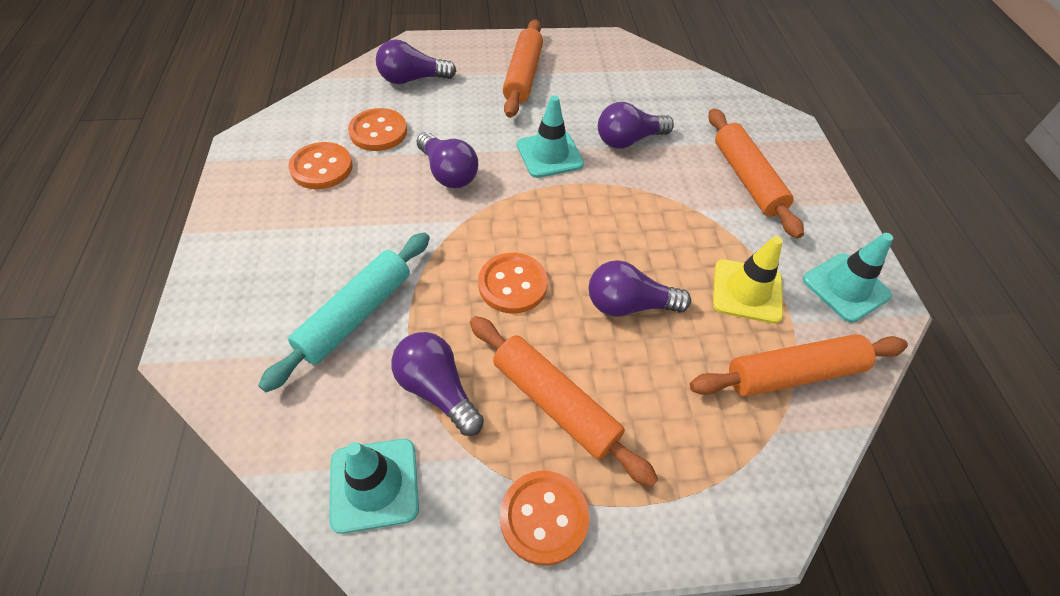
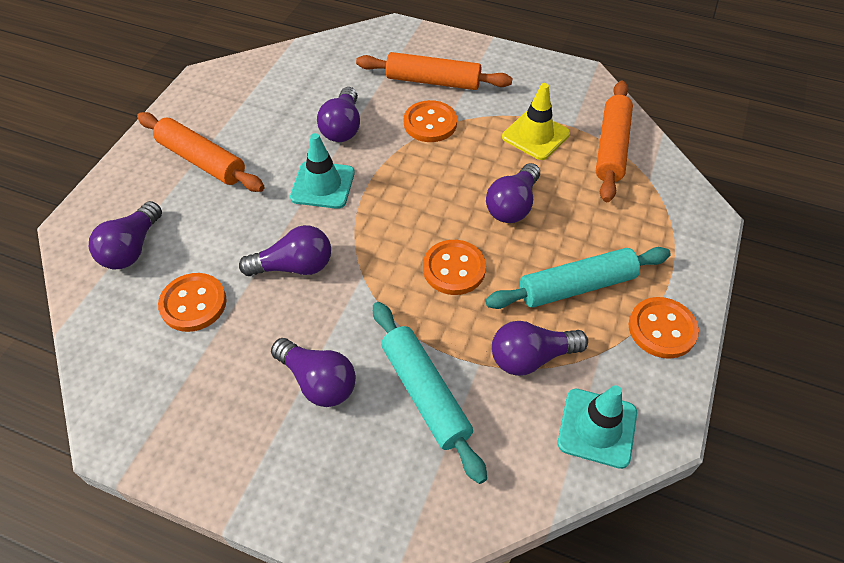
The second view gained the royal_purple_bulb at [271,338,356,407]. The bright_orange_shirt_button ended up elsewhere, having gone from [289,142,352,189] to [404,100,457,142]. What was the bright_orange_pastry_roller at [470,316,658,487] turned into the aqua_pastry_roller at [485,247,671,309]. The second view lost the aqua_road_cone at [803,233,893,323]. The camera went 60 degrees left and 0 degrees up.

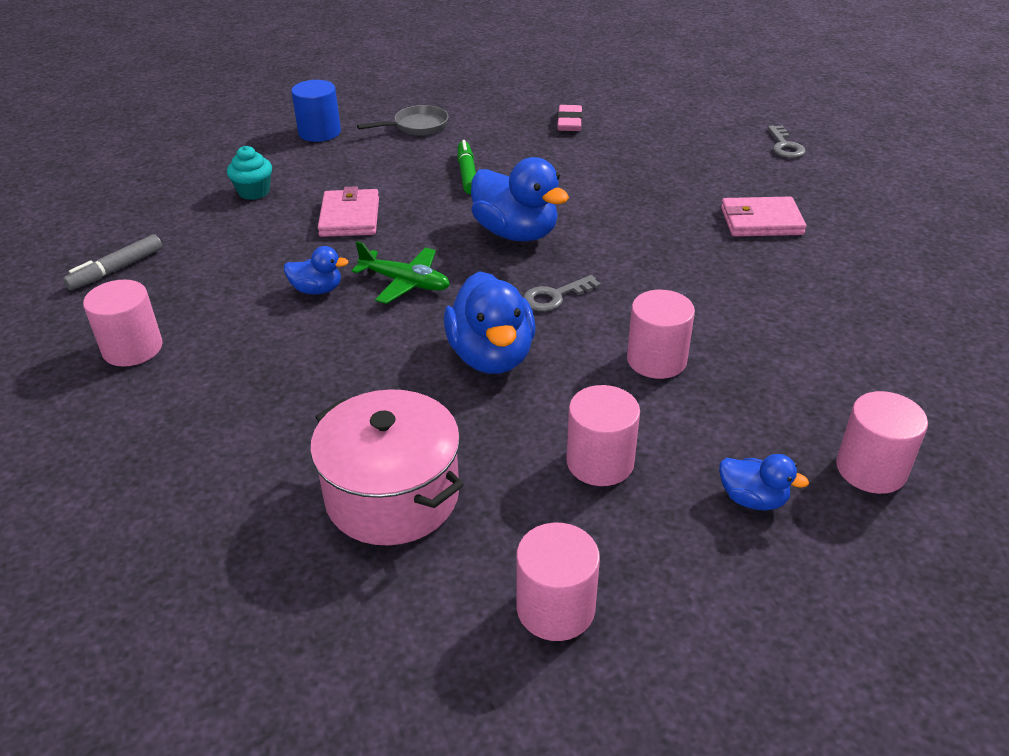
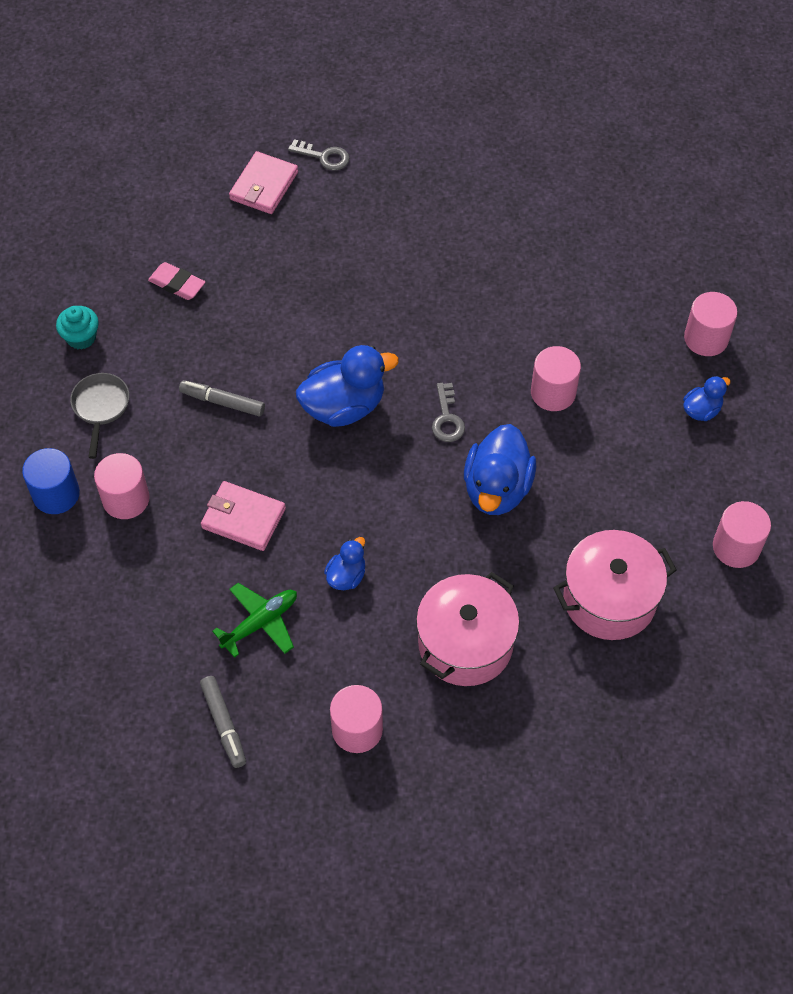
The aqua_fairy_cake ended up elsewhere, having gone from [227,146,272,200] to [56,306,99,350]. The rosy_solid_cylinder ended up elsewhere, having gone from [566,385,640,486] to [94,453,150,519]. What was the leaf-green_felt_pen at [458,140,476,194] turned into the ash-grey_felt_pen at [179,380,265,416]. The leaf-green_plane ended up elsewhere, having gone from [352,241,450,304] to [212,583,297,658]. The rosy_billfold ended up elsewhere, having gone from [721,197,807,237] to [229,151,298,214]. The second view gained the rosy_cooking_pot at [416,572,519,686]. The cobalt_rubber_duck at [444,271,535,374] ended up facing another way, 90 degrees clockwise from before. The camera went 65 degrees left and 20 degrees up.

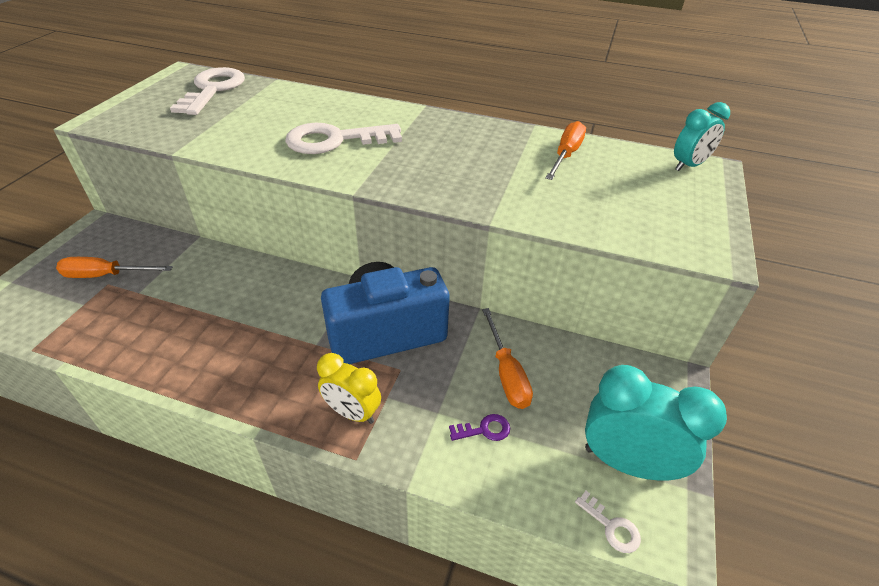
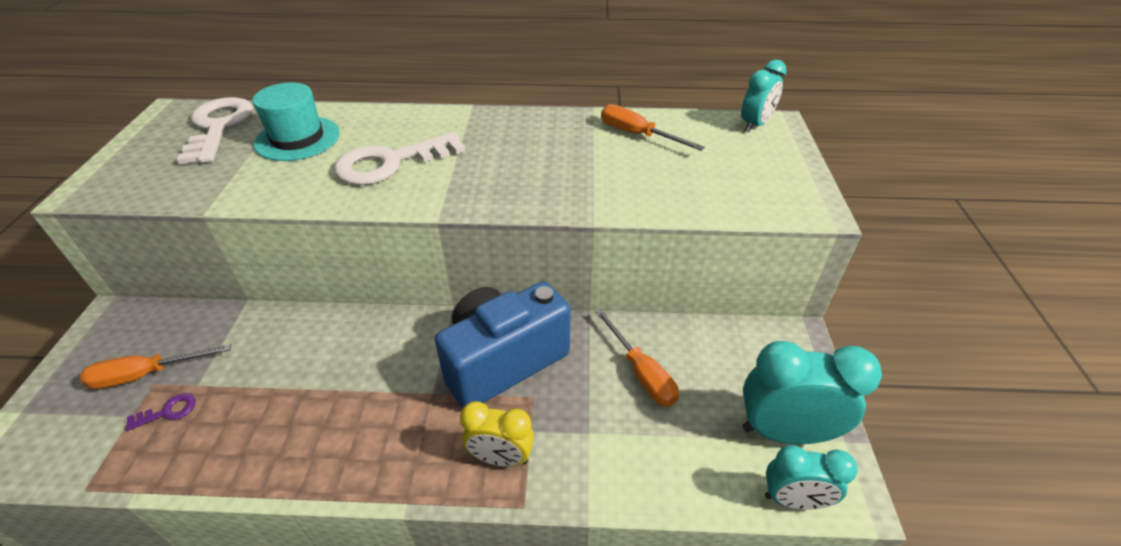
The royal_purple_key ended up elsewhere, having gone from [449,414,510,441] to [126,393,195,431]. The second view gained the aqua_tall_hat at [253,83,340,161]. The bright_orange_hand_screwdriver at [545,121,586,180] ended up facing another way, 60 degrees counterclockwise from before. Where the pure_white_key stood at [575,491,641,553], the aqua_alarm_clock came to stand at [765,445,858,510]. The camera went 15 degrees left and 0 degrees up.

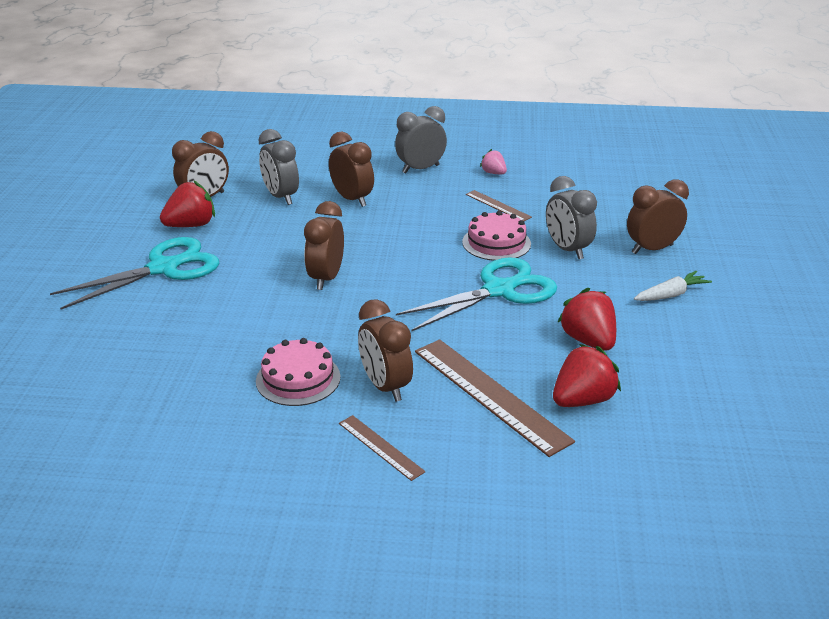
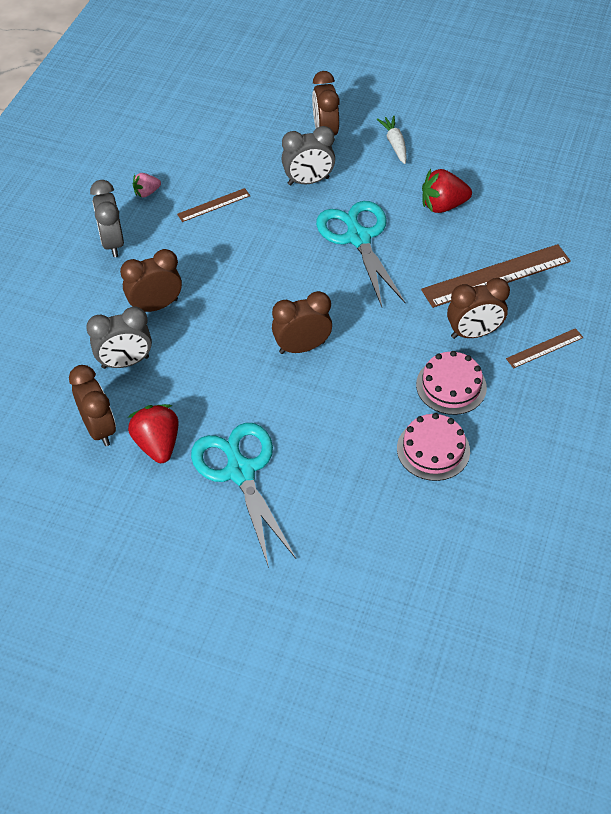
The russet_alarm_clock at [304,201,344,290] ended up facing another way, 135 degrees clockwise from before. The rosy_cake ended up elsewhere, having gone from [462,211,531,261] to [397,413,470,481]. The second view lost the red_toy_strawberry at [553,344,621,407]. The camera went 75 degrees left and 20 degrees up.

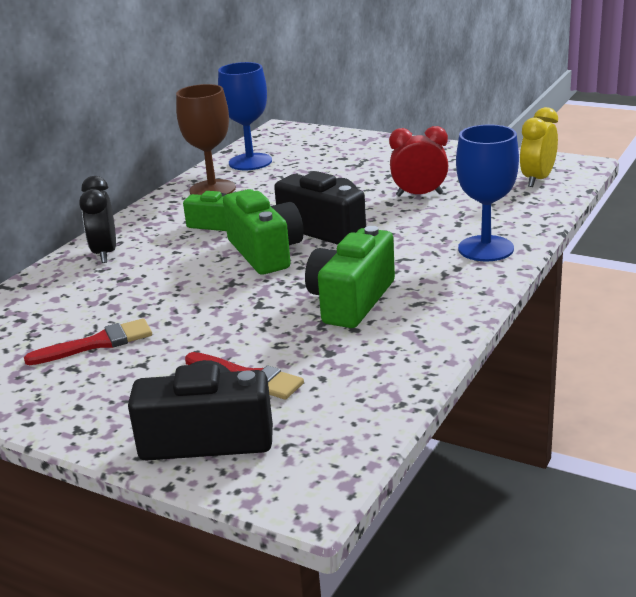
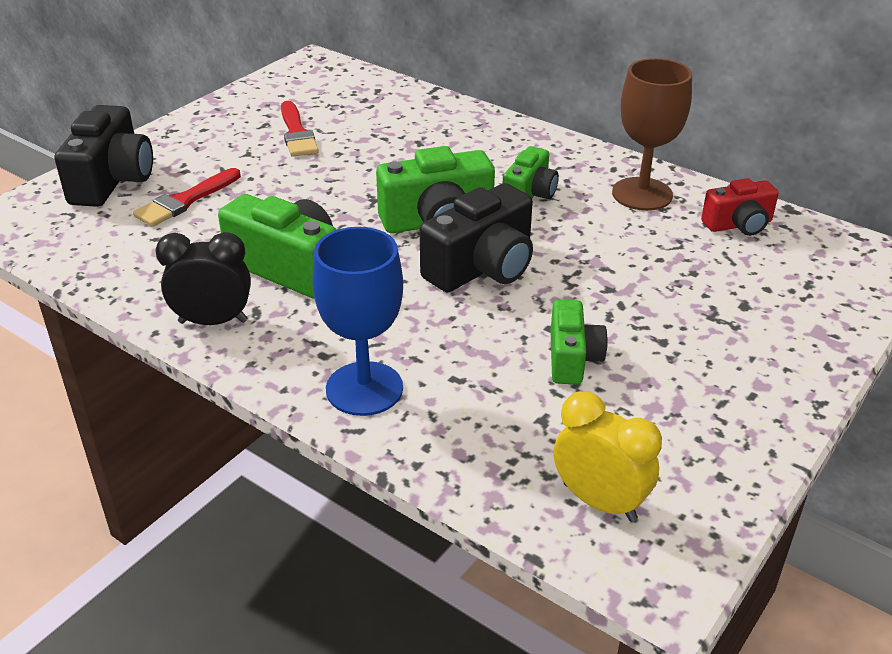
The ebony_alarm_clock ended up elsewhere, having gone from [79,176,116,263] to [156,232,251,325]. Where the red_alarm_clock stood at [389,126,448,197], the leaf-green_camera came to stand at [550,300,608,385]. Where the cobalt_goblet stood at [218,62,272,170], the red_camera came to stand at [701,178,779,236]. The camera went 95 degrees right and 10 degrees up.

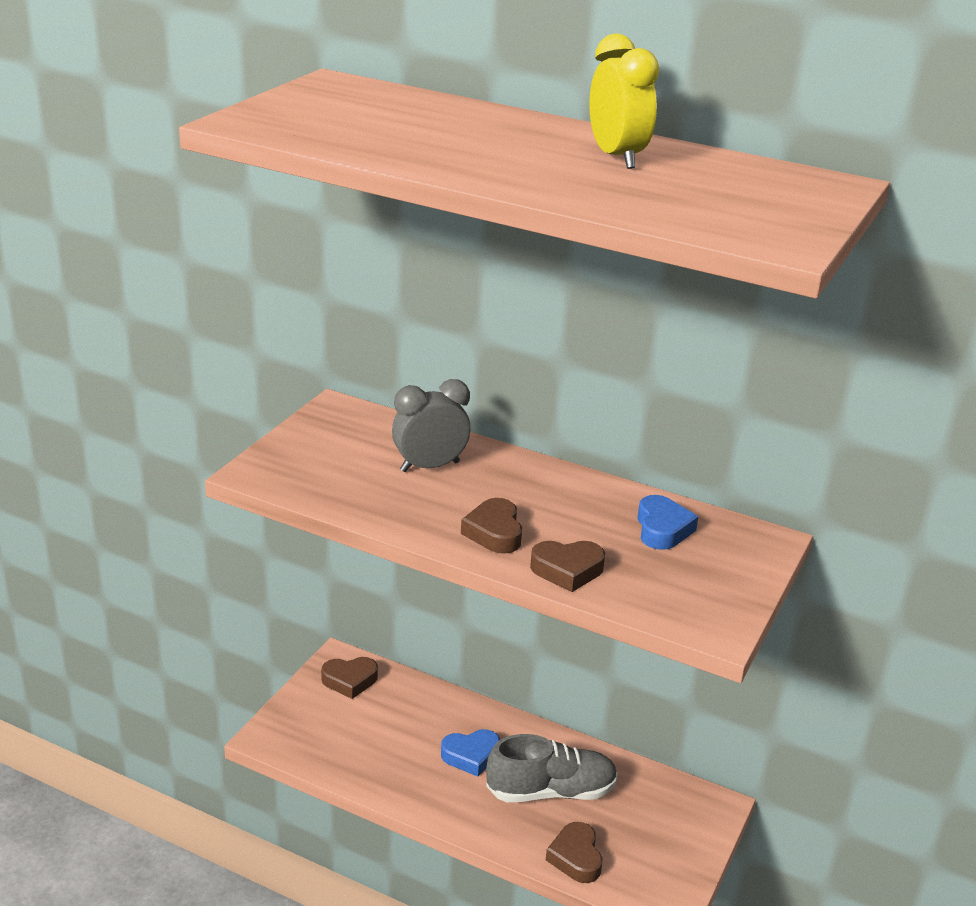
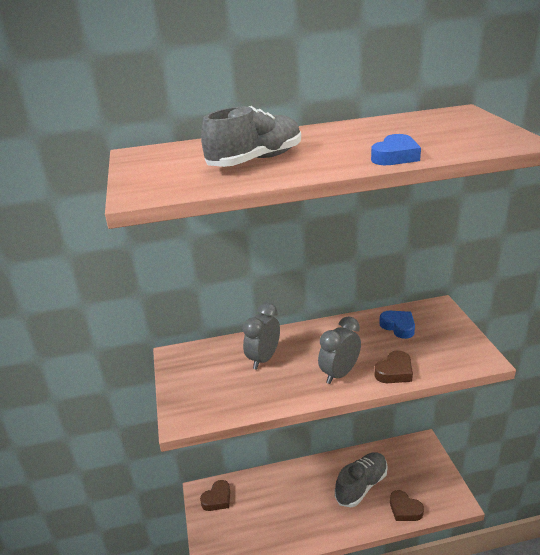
The second view gained the ash-grey_sneaker at [201,106,301,167]. Where the russet_heart stood at [461,498,522,554], the ash-grey_alarm_clock came to stand at [318,316,361,384]. The cobalt_heart ended up elsewhere, having gone from [441,729,500,777] to [371,134,421,165]. The second view lost the bright_yellow_alarm_clock at [589,34,659,169]. The camera went 35 degrees left and 0 degrees up.

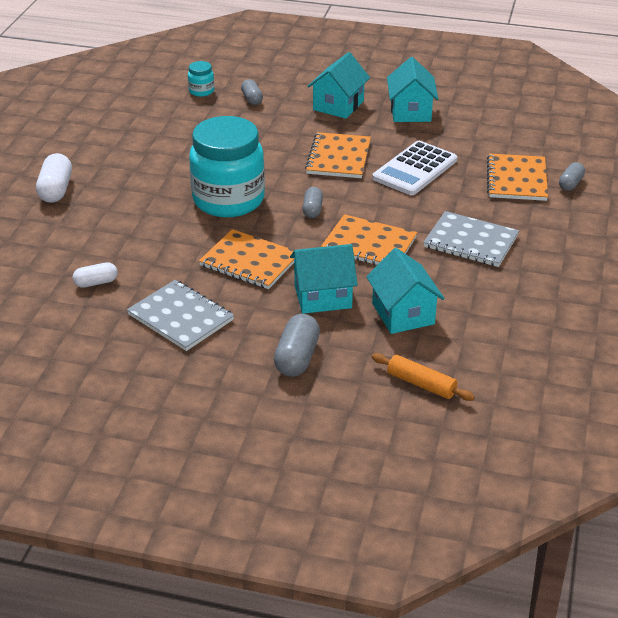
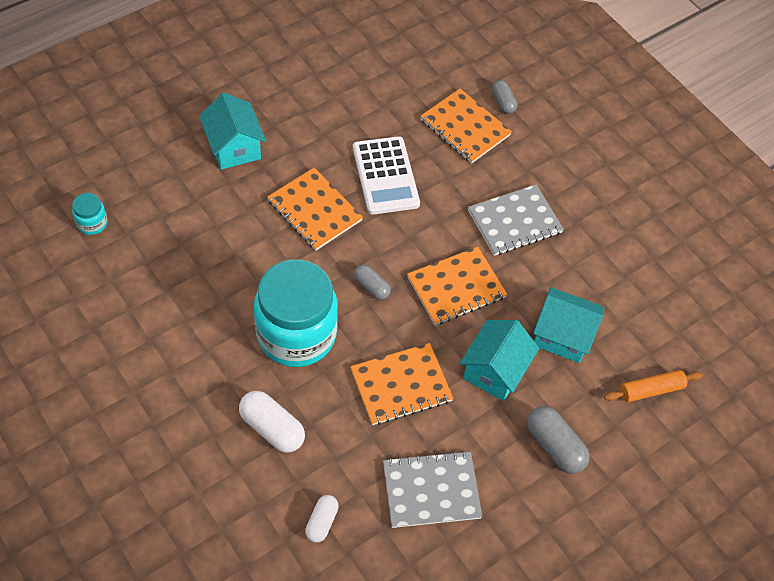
The pure_white_pill_shape ended up elsewhere, having gone from [36,153,72,203] to [239,391,305,453]. The second view lost the ash-grey_pill_shape at [241,79,263,105]. The second view lost the aqua_toy_house at [387,57,438,122]. The camera went 55 degrees left and 20 degrees up.

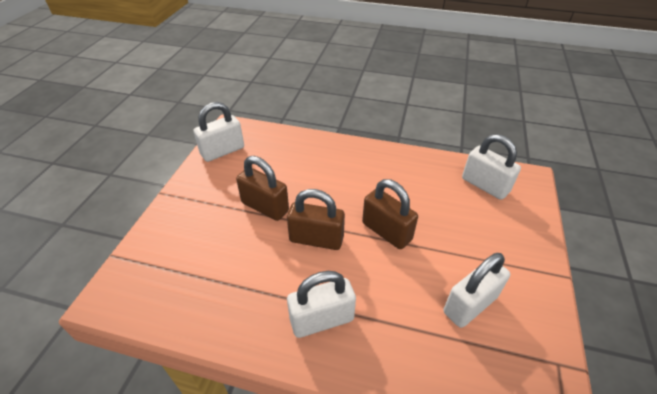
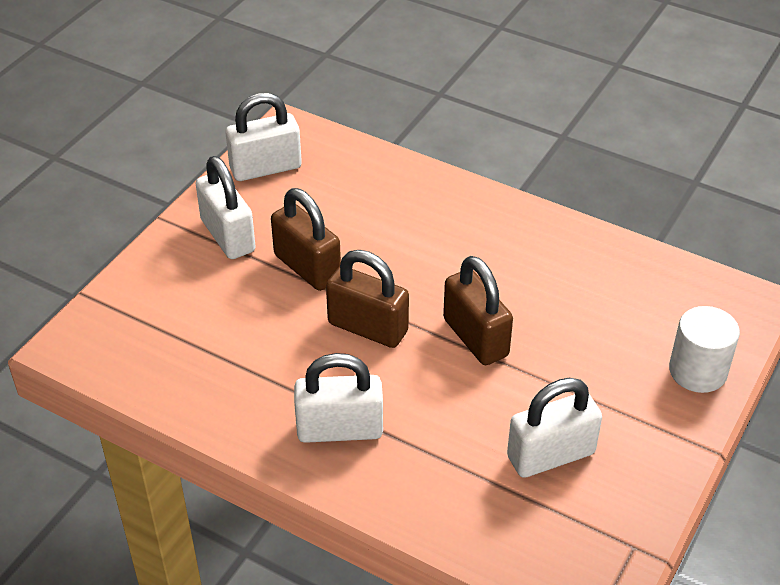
The pure_white_padlock ended up elsewhere, having gone from [462,134,521,200] to [195,156,256,259]. The second view gained the pure_white_solid_cylinder at [669,306,740,393]. The camera went 15 degrees right and 0 degrees up.

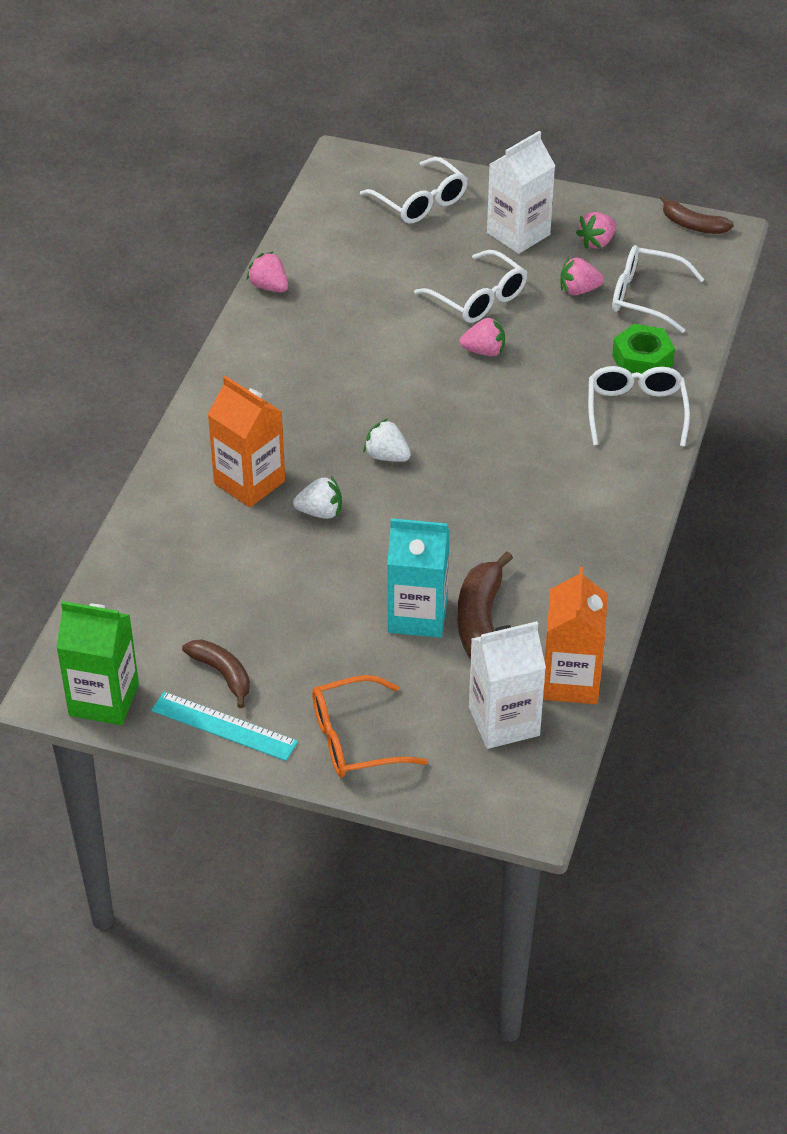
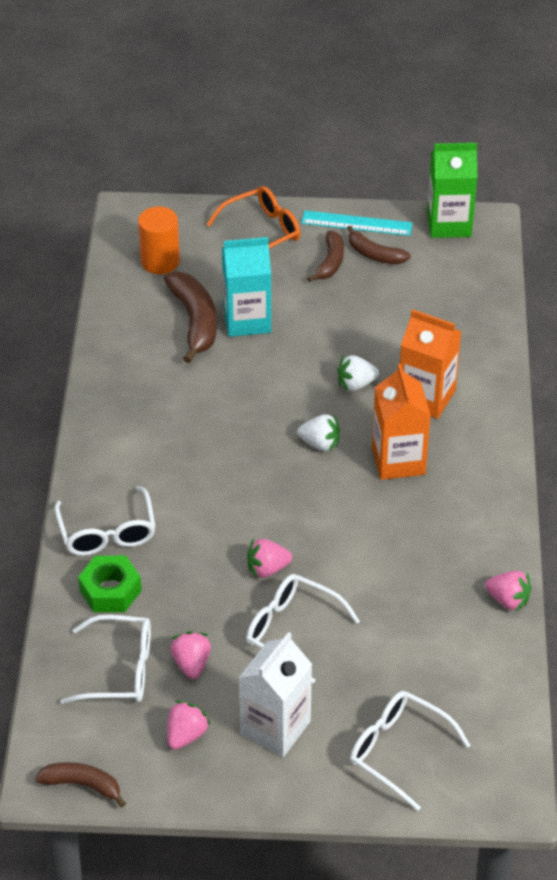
Where the pure_white_juice_carton stood at [469,621,546,749], the bright_orange_solid_cylinder came to stand at [138,206,180,274]. The rosy_toy_strawberry at [561,257,604,295] ended up facing another way, 75 degrees counterclockwise from before. The second view gained the russet_toy_banana at [307,231,344,282]. The bright_orange_juice_carton ended up elsewhere, having gone from [543,567,608,704] to [372,364,431,480]. The camera went 165 degrees right and 0 degrees up.

